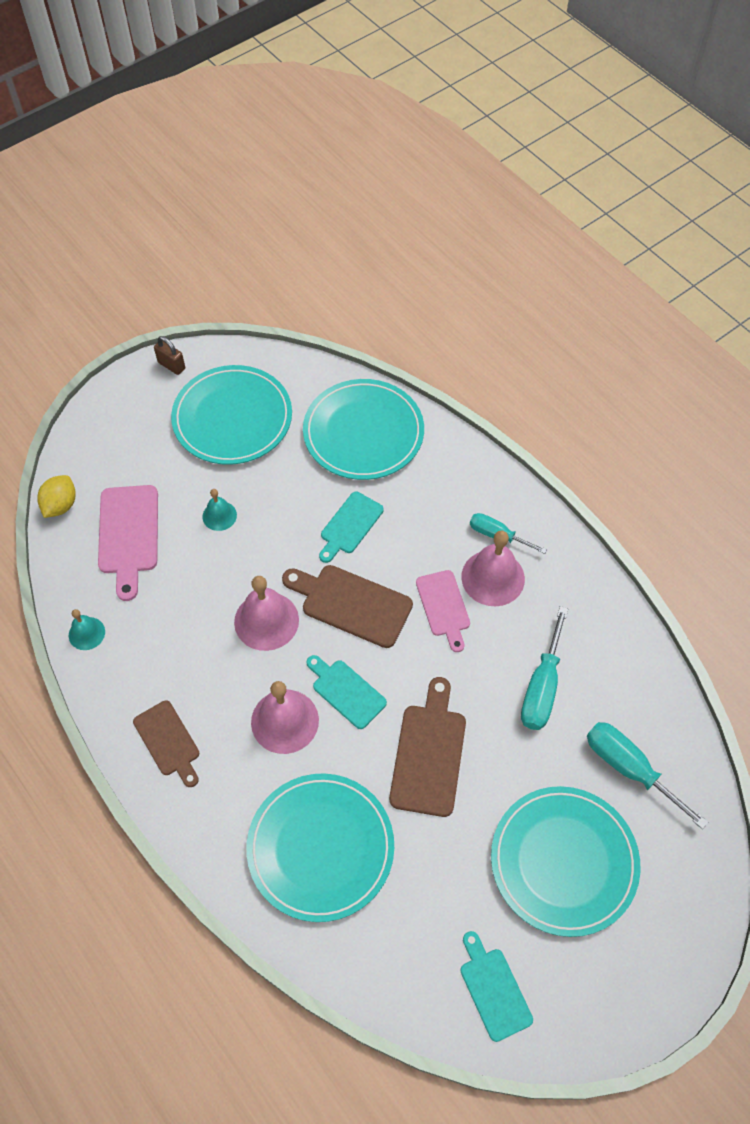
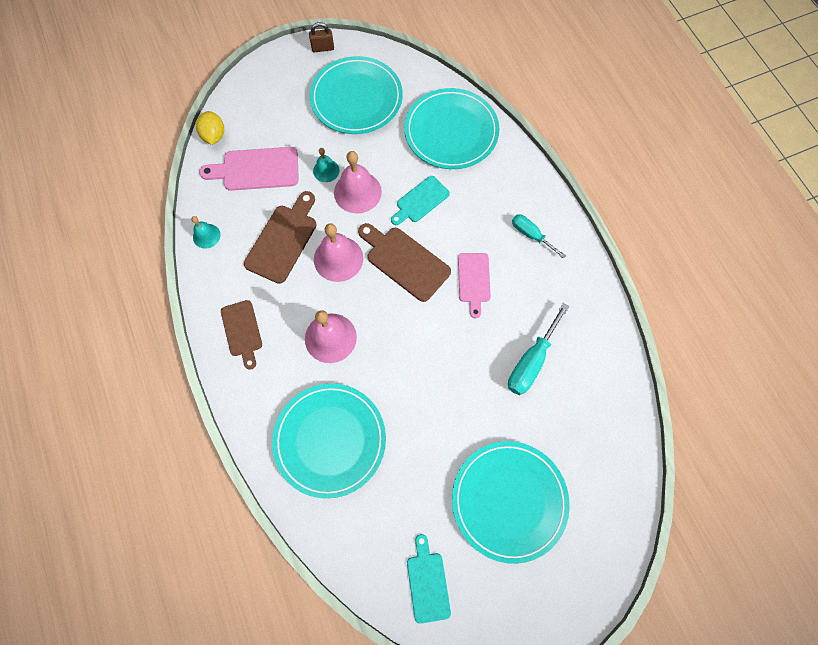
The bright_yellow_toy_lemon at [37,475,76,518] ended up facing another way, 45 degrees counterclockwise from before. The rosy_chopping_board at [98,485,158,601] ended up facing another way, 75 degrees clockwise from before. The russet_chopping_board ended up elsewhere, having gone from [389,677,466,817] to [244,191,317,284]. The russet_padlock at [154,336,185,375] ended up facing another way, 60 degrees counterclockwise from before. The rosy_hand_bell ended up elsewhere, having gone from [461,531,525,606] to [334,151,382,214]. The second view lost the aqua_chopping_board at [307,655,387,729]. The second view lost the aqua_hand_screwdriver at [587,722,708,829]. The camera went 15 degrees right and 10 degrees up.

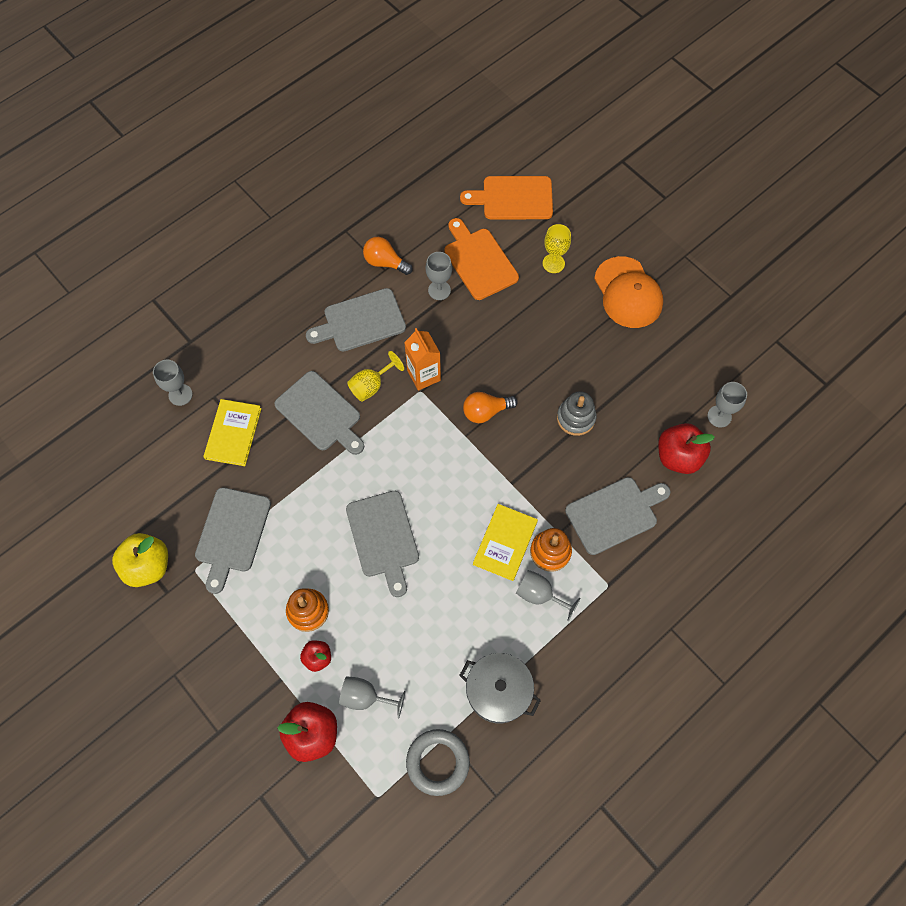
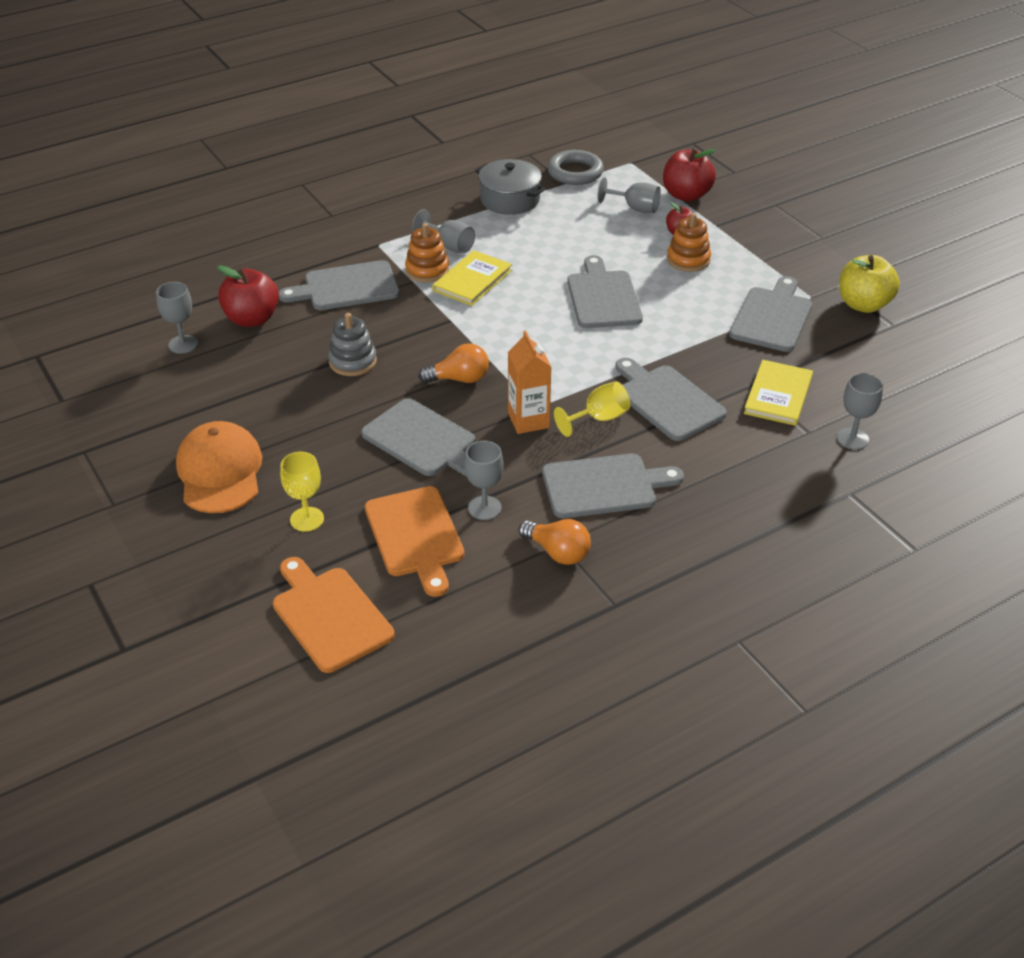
The bright_orange_chopping_board at [460,176,553,219] ended up facing another way, 135 degrees counterclockwise from before. The second view gained the ash-grey_chopping_board at [361,398,476,477]. The camera went 170 degrees left and 25 degrees down.

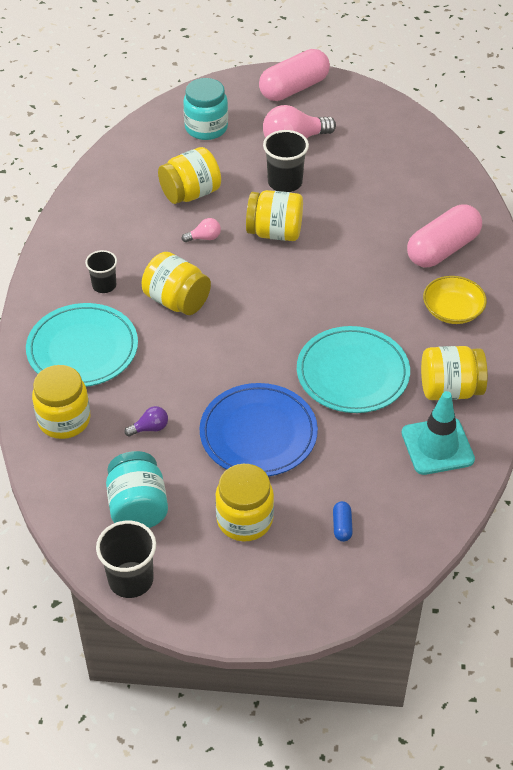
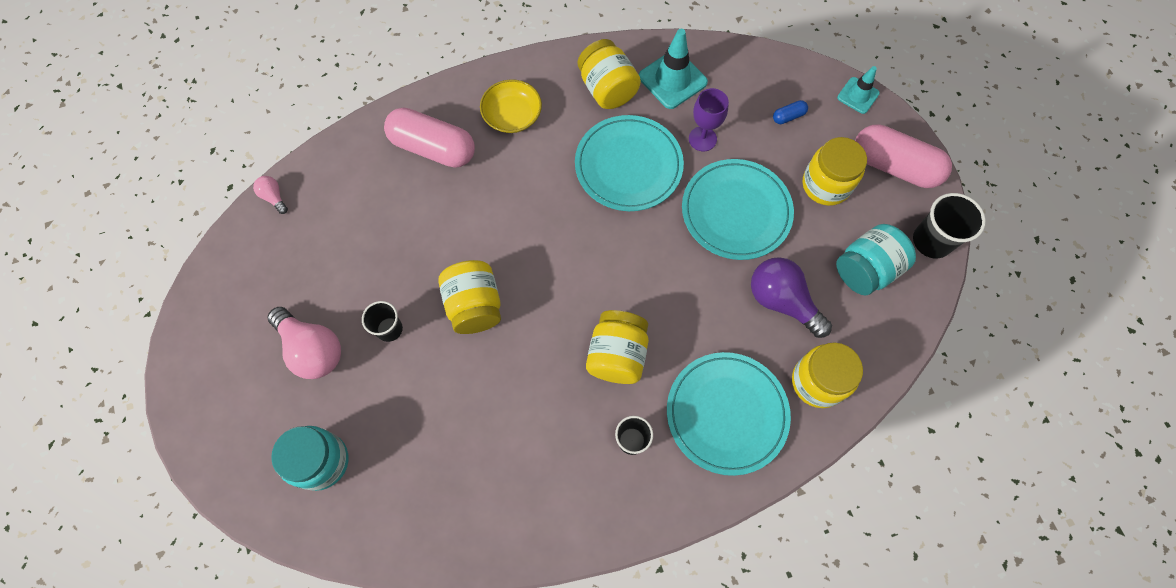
The rosy_bulb ended up elsewhere, having gone from [182,218,221,242] to [253,176,288,214]. The size of the ebony_cup at [263,130,309,192] changed by a factor of 0.65. What was the cobalt_plate at [200,383,318,477] turned into the aqua_plate at [682,159,794,260]. The second view gained the royal_purple_goblet at [689,88,729,151]. The size of the royal_purple_bulb at [124,406,168,437] changed by a factor of 2.09. The second view gained the aqua_road_cone at [837,66,880,114]. The rosy_pill_shape ended up elsewhere, having gone from [259,49,330,101] to [855,124,952,188]. The second view lost the bright_yellow_preserve_jar at [158,147,221,204]. The camera went 115 degrees left and 20 degrees up.

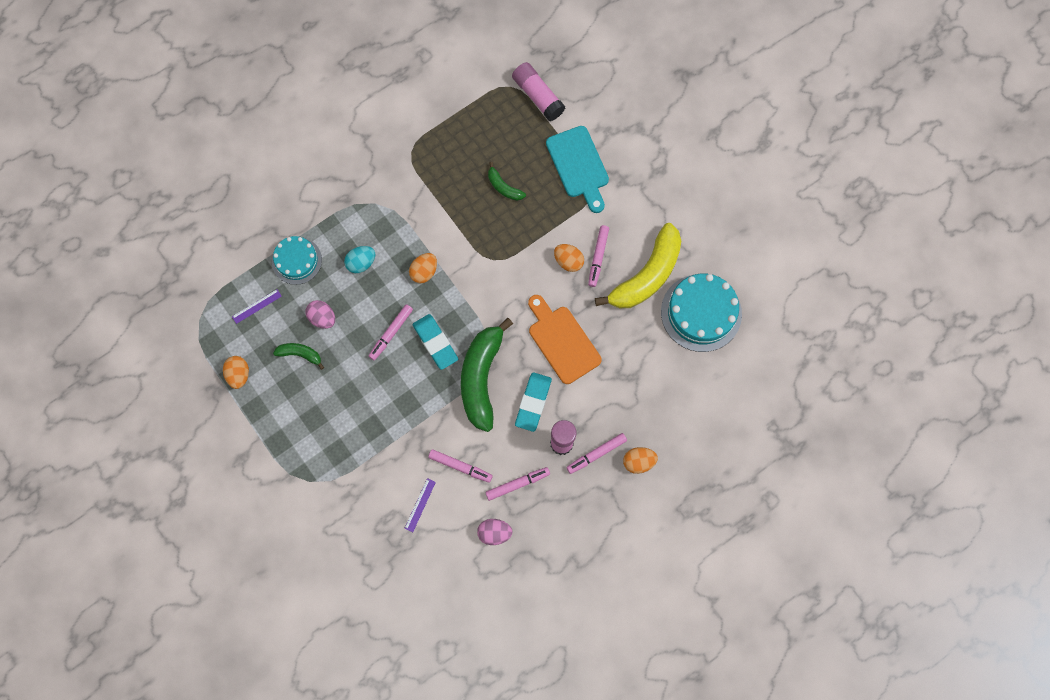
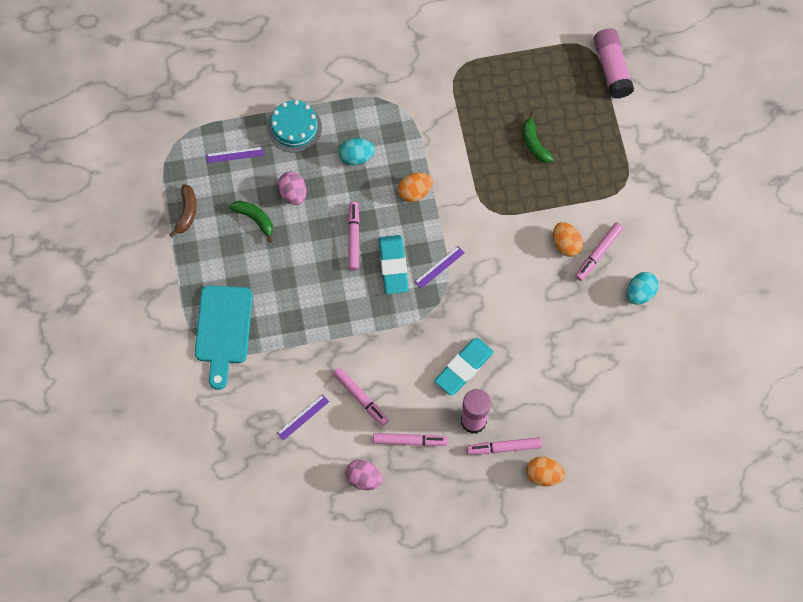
Where the bright_orange_toy_egg stood at [223,356,249,389], the russet_toy_banana came to stand at [169,184,197,237]. The aqua_chopping_board ended up elsewhere, having gone from [546,126,609,213] to [195,285,253,390]. The rosy_felt_pen at [369,304,413,361] ended up facing another way, 120 degrees clockwise from before. The second view gained the royal_purple_measuring_stick at [415,246,464,289]. Where the bright_yellow_toy_banana stood at [595,223,681,308], the aqua_toy_egg came to stand at [627,272,659,304]. The second view lost the leaf-green_toy_banana at [461,318,513,432]. The second view lost the bright_orange_chopping_board at [528,295,602,384]. The second view lost the aqua_cake at [661,274,742,352]. The camera went 25 degrees right and 5 degrees down.

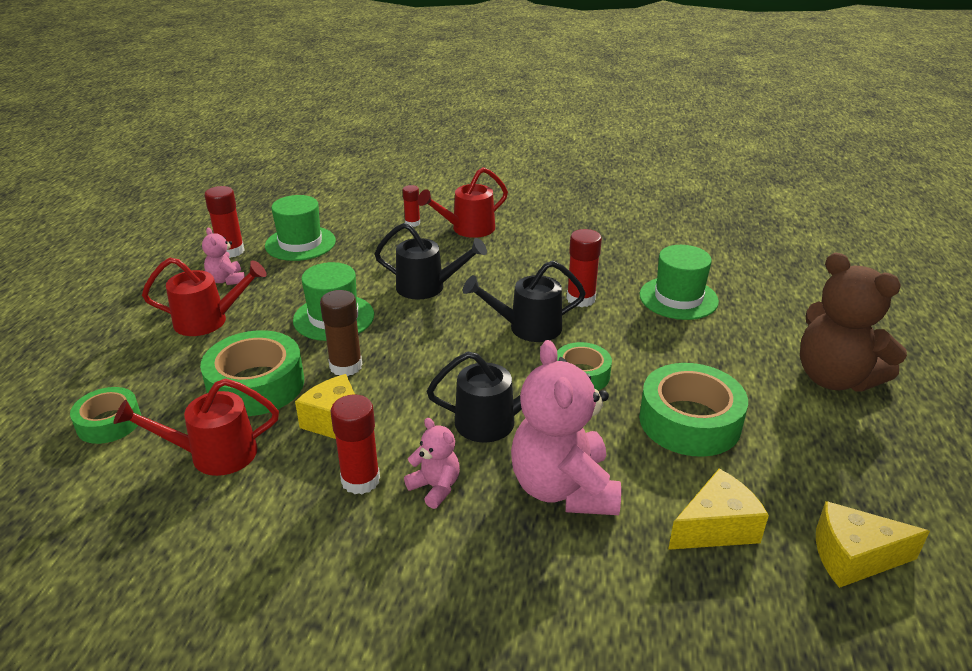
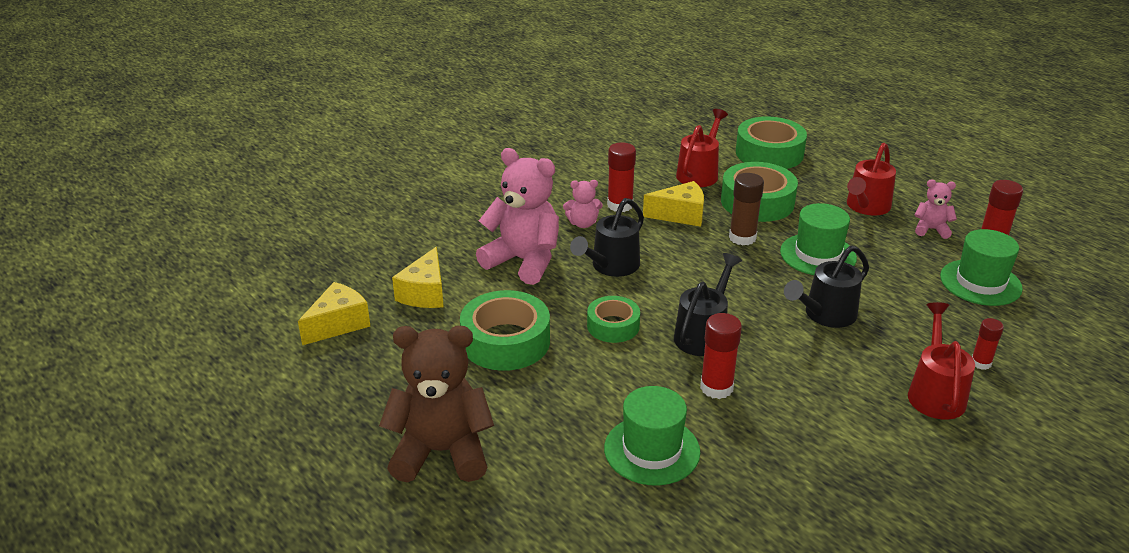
The size of the leaf-green_sticky_tape at [70,387,141,444] changed by a factor of 1.65. The camera went 130 degrees right and 0 degrees up.

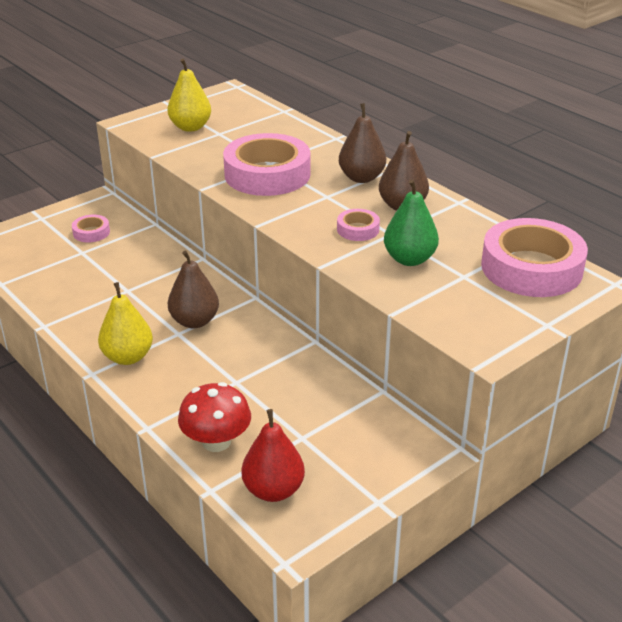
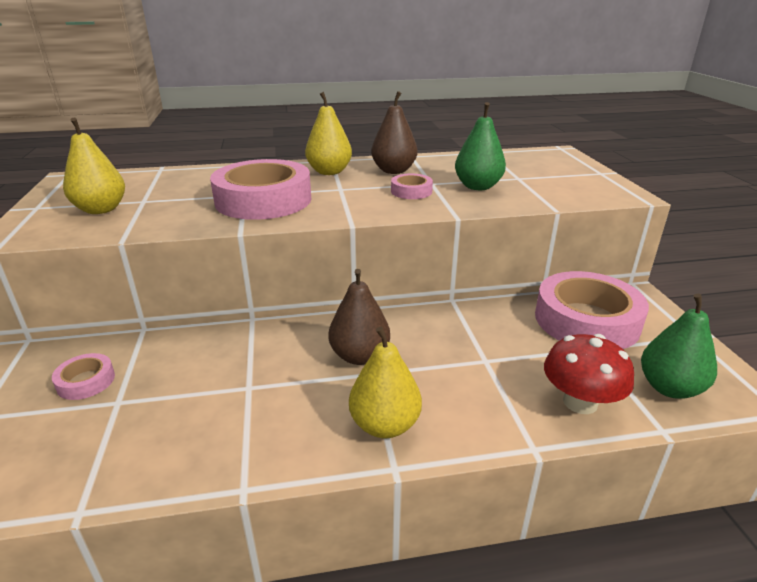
What was the russet_toy_pear at [339,103,386,183] turned into the bright_yellow_toy_pear at [305,92,352,175]. The rosy_sticky_tape ended up elsewhere, having gone from [481,218,588,297] to [535,271,649,349]. What was the red_toy_pear at [241,409,305,502] turned into the leaf-green_toy_pear at [641,294,717,399]. The camera went 60 degrees left and 5 degrees down.

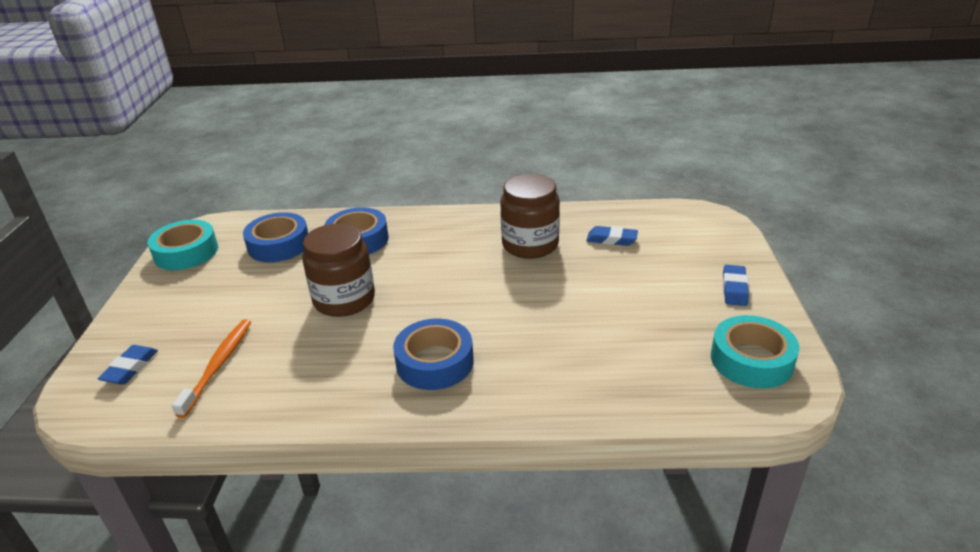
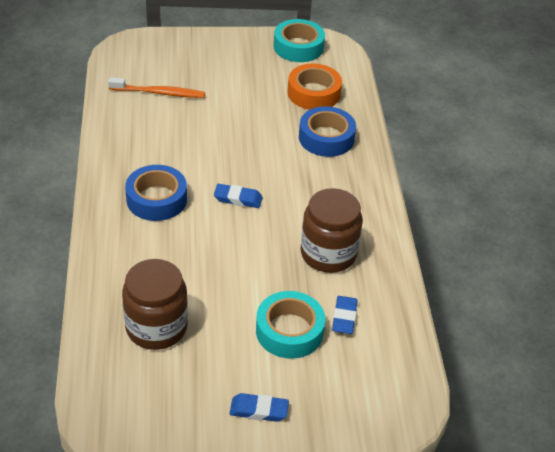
The russet_preserve_jar ended up elsewhere, having gone from [302,223,375,317] to [122,259,188,350]. The cobalt_gum_eraser ended up elsewhere, having gone from [98,345,158,385] to [214,184,263,208]. The aqua_sticky_tape ended up elsewhere, having gone from [711,315,800,388] to [256,291,325,359]. What was the cobalt_sticky_tape at [243,212,308,262] turned into the bright_orange_sticky_tape at [288,64,342,110]. The camera went 80 degrees right and 10 degrees up.

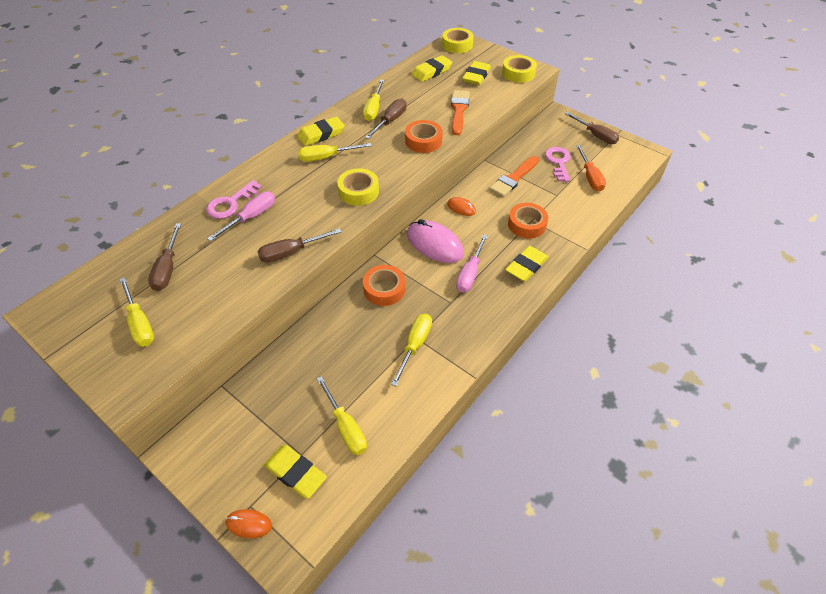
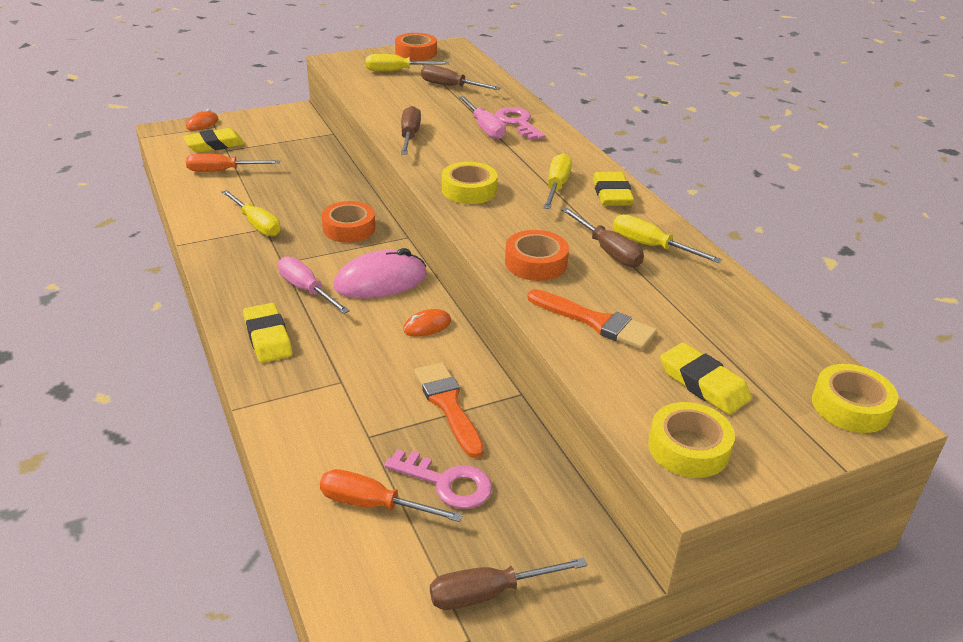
What was the bright_yellow_hand_screwdriver at [316,376,367,455] turned into the bright_orange_hand_screwdriver at [186,153,280,172]. The bright_orange_sticky_tape ended up elsewhere, having gone from [508,203,548,238] to [395,33,437,61]. The second view lost the bright_yellow_gum_eraser at [412,55,452,82]. The camera went 115 degrees right and 15 degrees down.

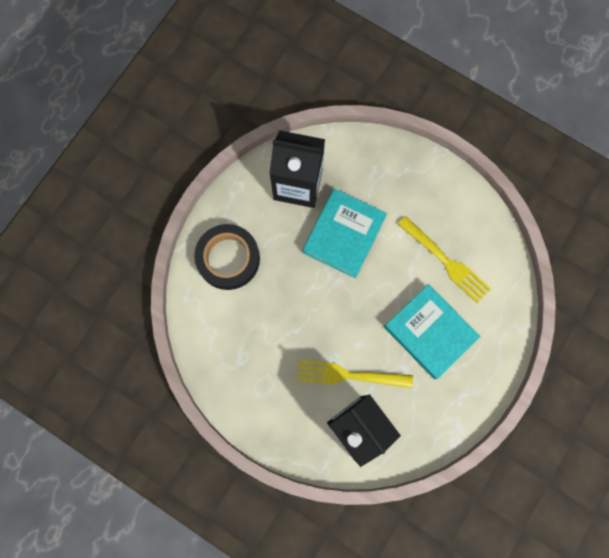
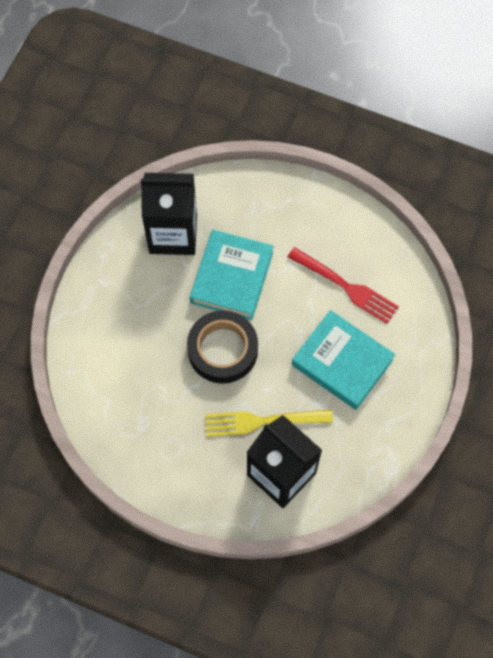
The ebony_sticky_tape ended up elsewhere, having gone from [194,224,260,290] to [187,311,258,384]. What was the bright_yellow_table_fork at [398,216,491,303] turned into the red_table_fork at [288,247,399,324]. The camera went 10 degrees left and 10 degrees down.

